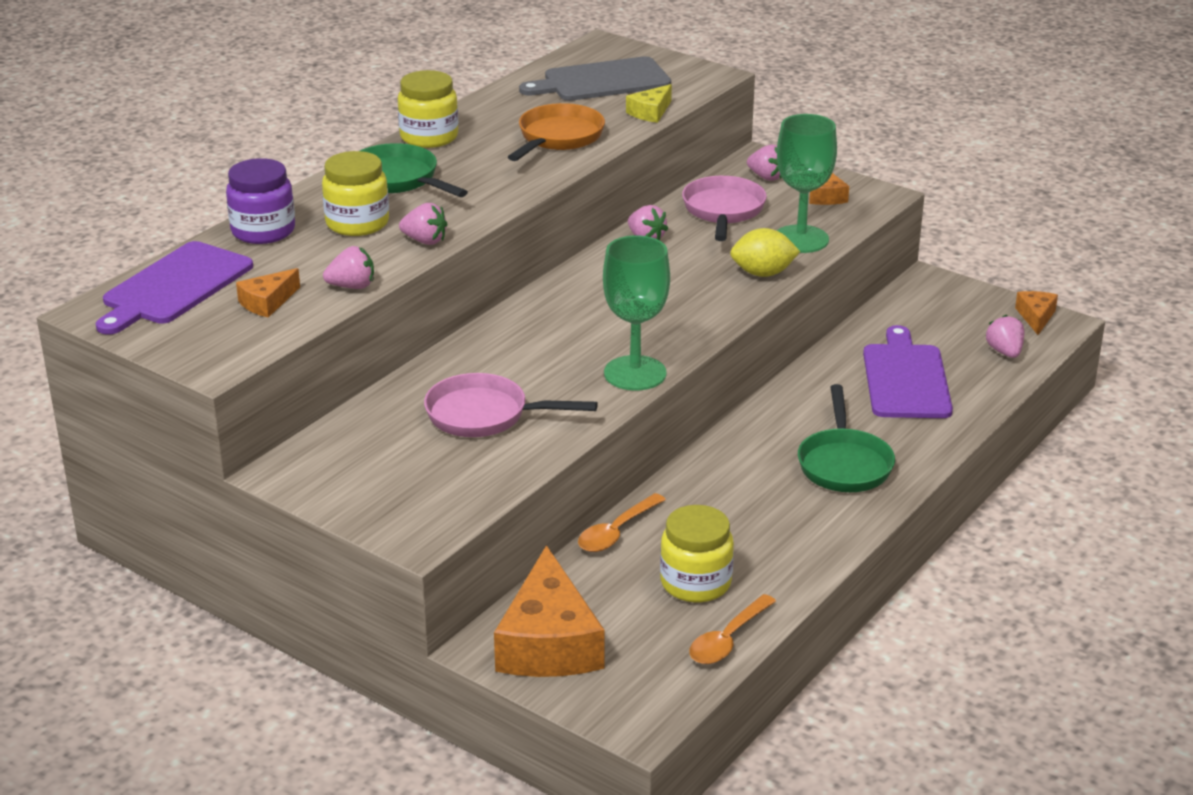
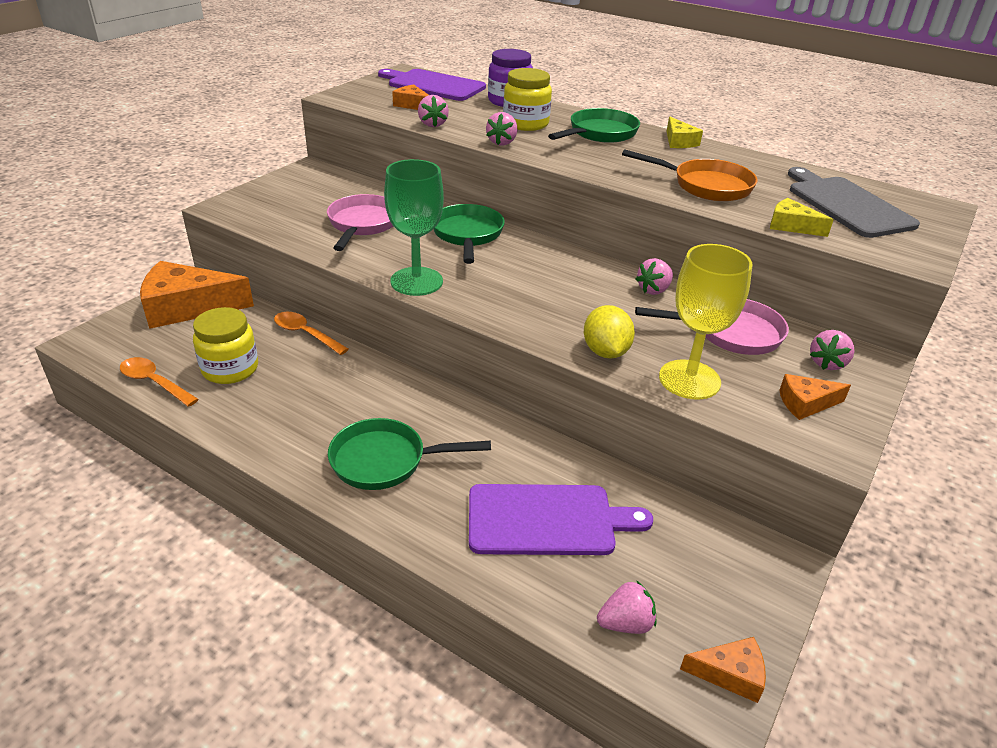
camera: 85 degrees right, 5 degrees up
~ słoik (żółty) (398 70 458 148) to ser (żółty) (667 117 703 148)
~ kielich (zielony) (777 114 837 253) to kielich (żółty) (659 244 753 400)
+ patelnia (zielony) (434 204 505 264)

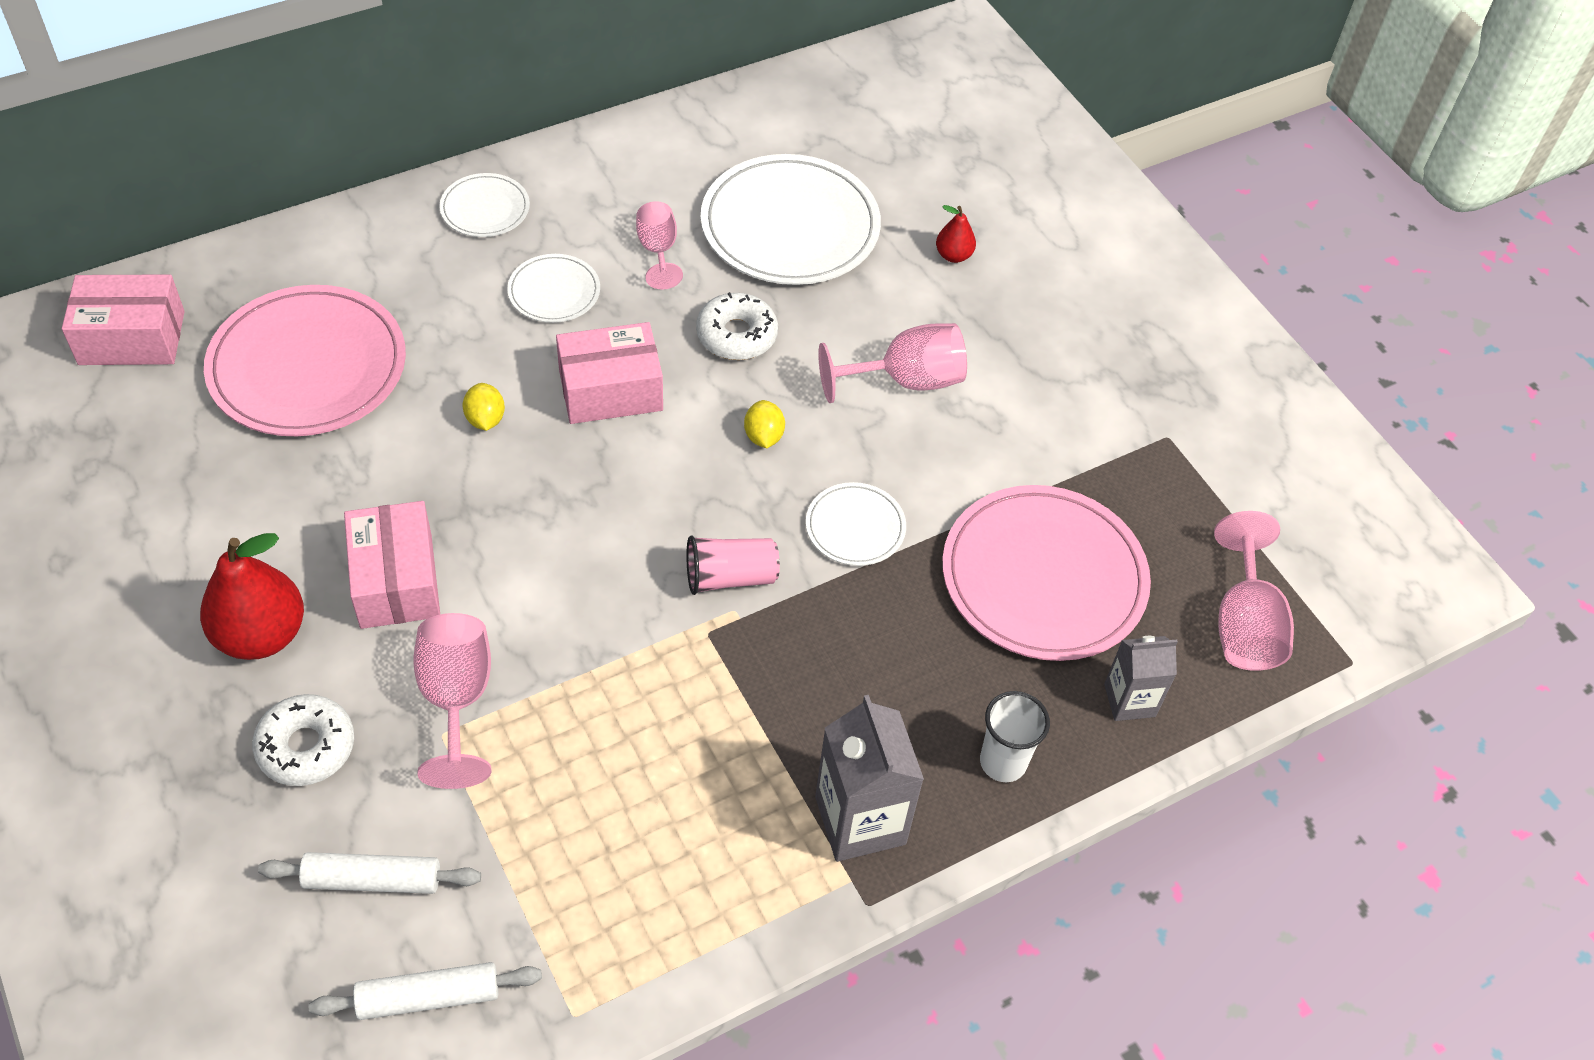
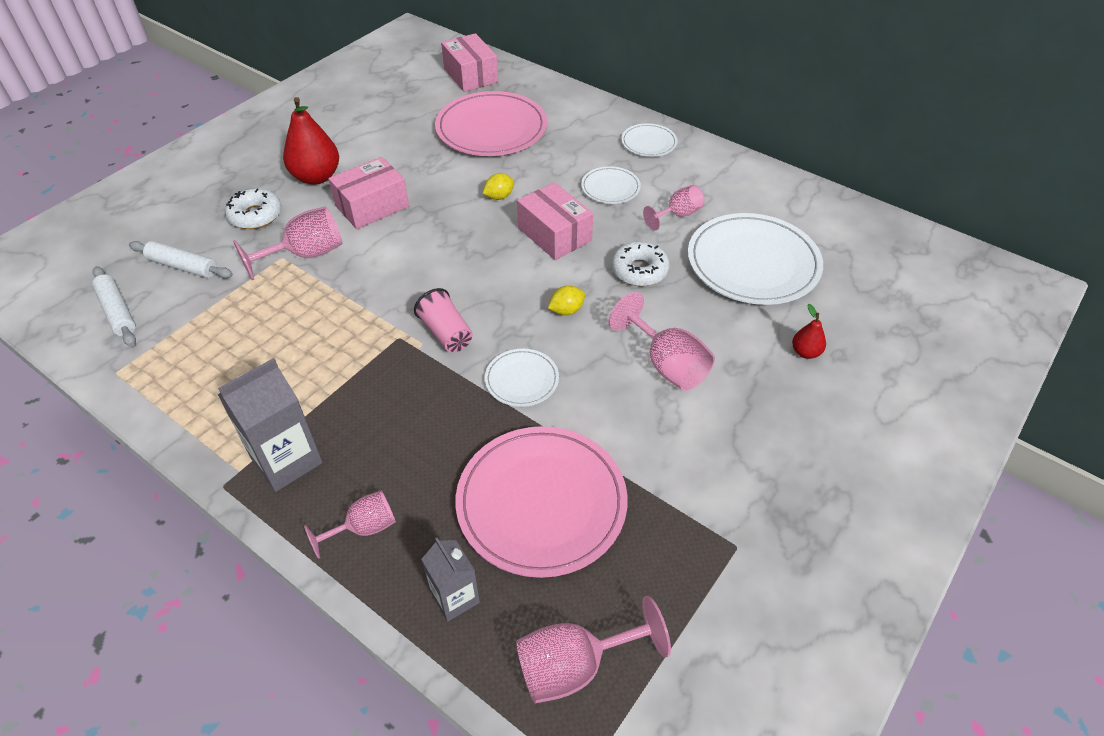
camera: 70 degrees right, 5 degrees down
~ szklanka (biały) (980 691 1050 782) to kielich (różowy) (304 490 396 559)
~ wałek do ciasta (biały) (258 852 481 894) = (129 241 233 278) 45 degrees counterclockwise

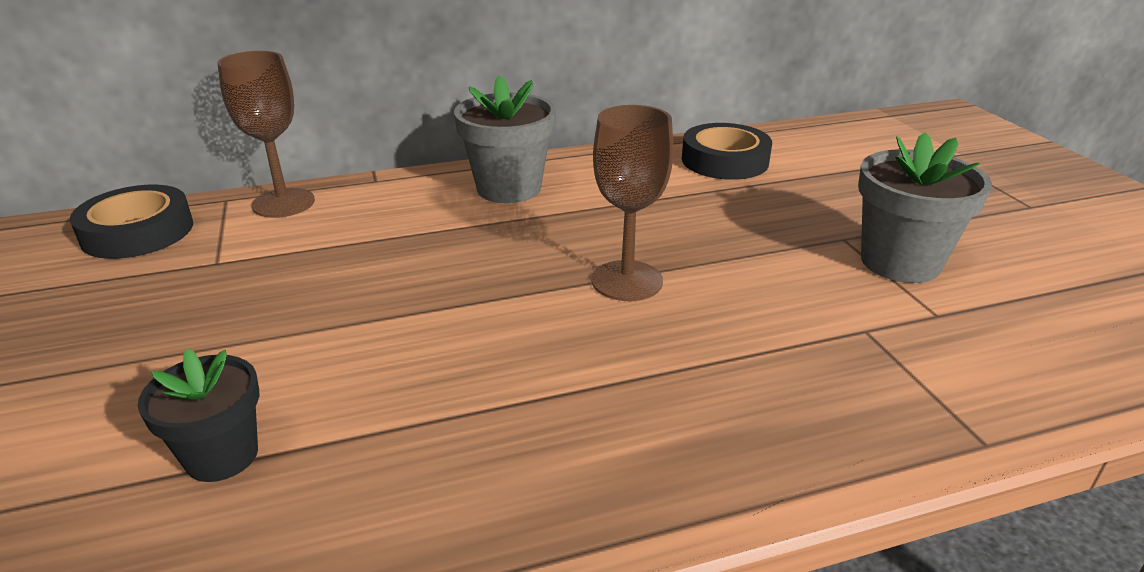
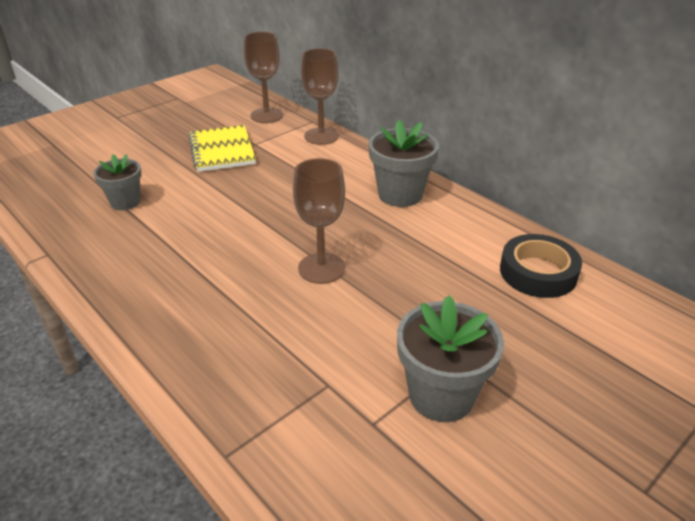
camera: 65 degrees right, 5 degrees up
~ taśma klejąca (czarny) (70 185 193 259) to kielich (brązowy) (244 32 283 123)
~ doniczka (czarny) (138 348 260 482) to doniczka (szary) (93 154 142 210)
+ zeszyt (żółty) (188 125 256 172)

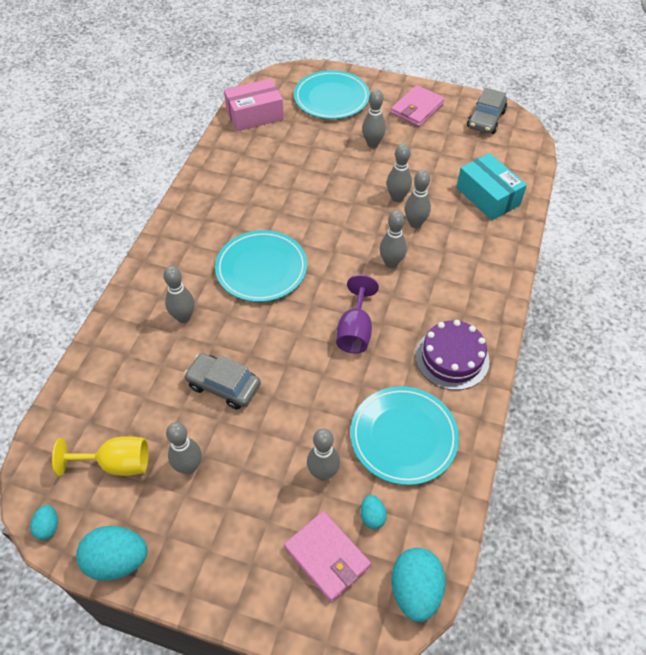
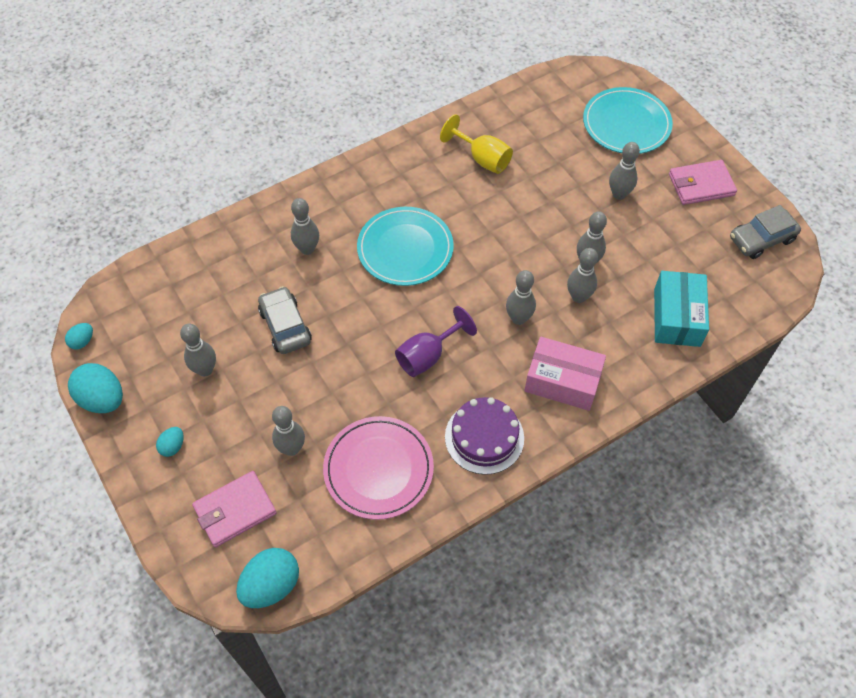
camera: 40 degrees right, 5 degrees up
~ pudełko (różowy) (224 78 284 131) to (524 337 606 411)
~ talerz (turkusowy) (350 386 459 485) to talerz (różowy) (323 416 434 520)
~ kielich (żółty) (52 436 149 476) to (440 114 513 174)
~ jajko (turkusowy) (361 495 387 529) to (156 427 184 457)
~ portfel (różowy) (284 511 371 602) = (192 471 276 547) 60 degrees clockwise

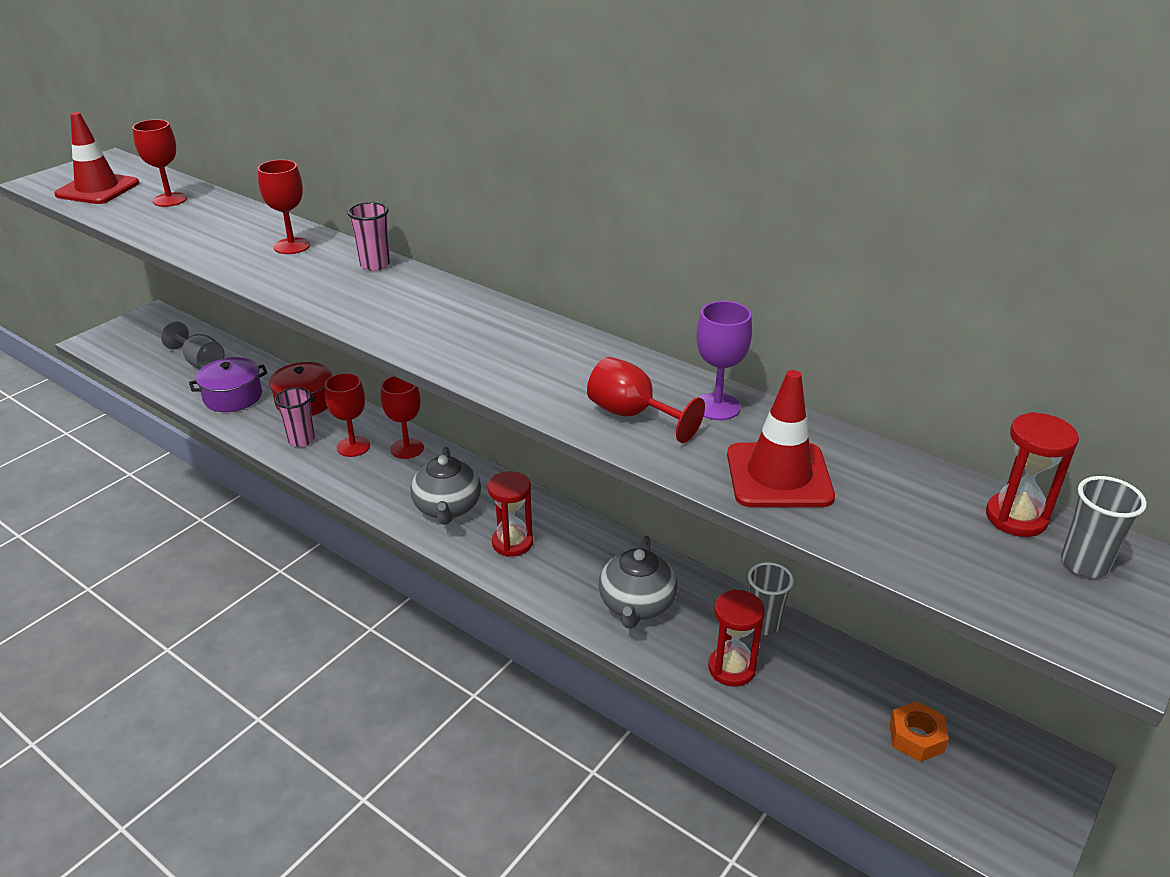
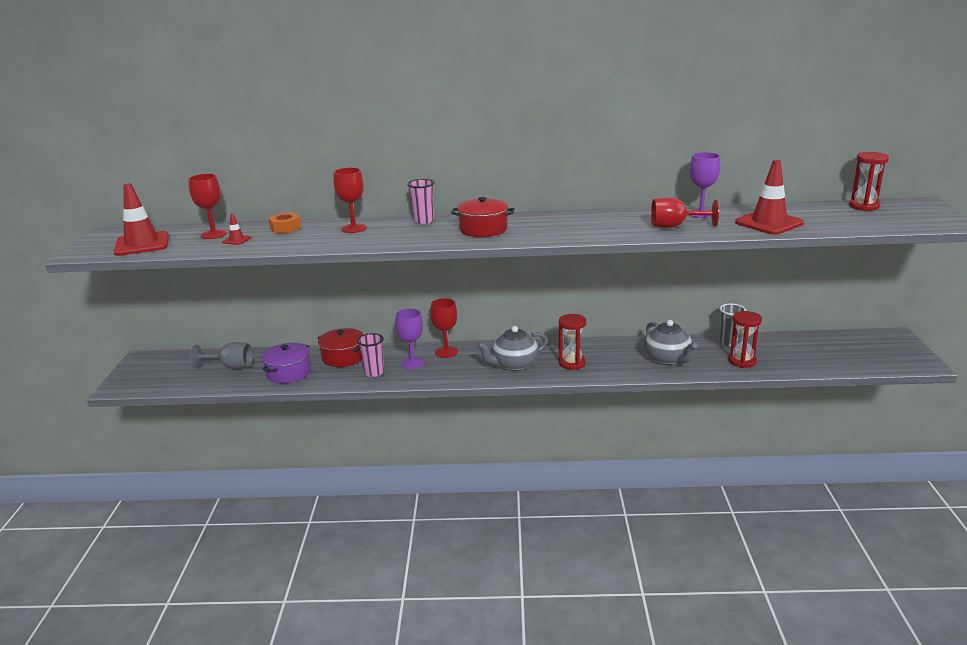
camera: 35 degrees left, 10 degrees down
~ kielich (czerwony) (325 373 370 457) to kielich (fioletowy) (395 309 425 369)
~ imbryk (szary) (410 447 481 525) = (477 326 548 371) 105 degrees clockwise
- szklanka (szary) (1061 476 1147 578)
~ nakrętka (pomarańczowy) (889 701 949 762) to (268 213 301 233)
+ garnek (czerwony) (451 197 514 237)
+ pachołek (czerwony) (222 214 251 245)

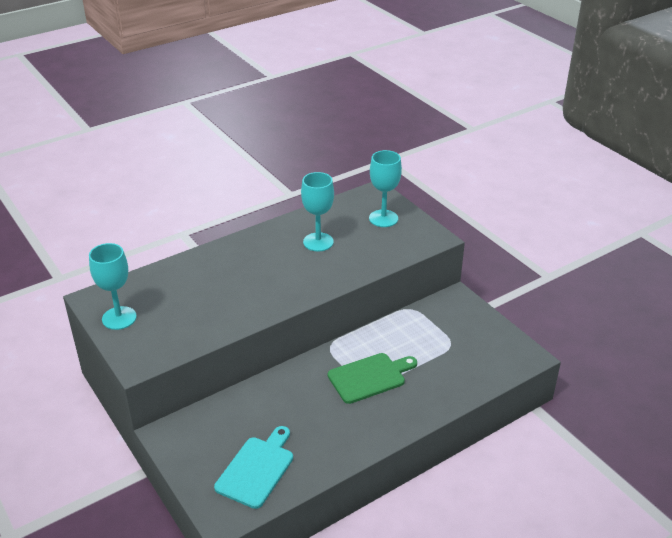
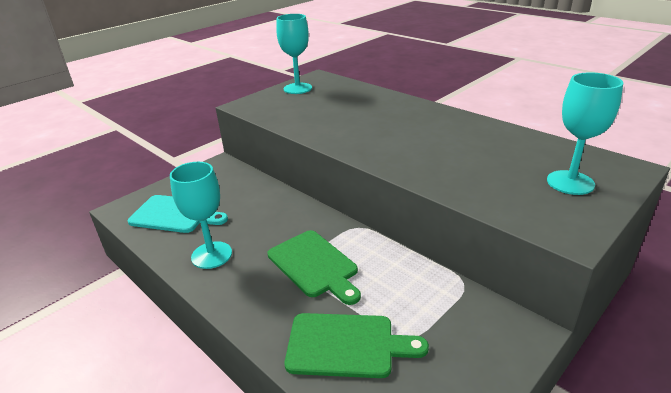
camera: 80 degrees right, 5 degrees down
~ kielich (turkusowy) (301 172 334 252) to (170 162 232 269)
+ deska do krojenia (zielony) (285 313 429 378)

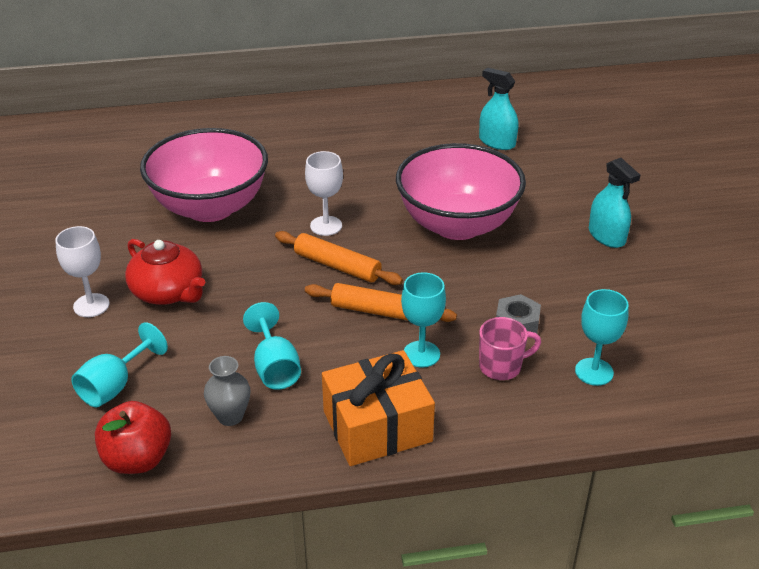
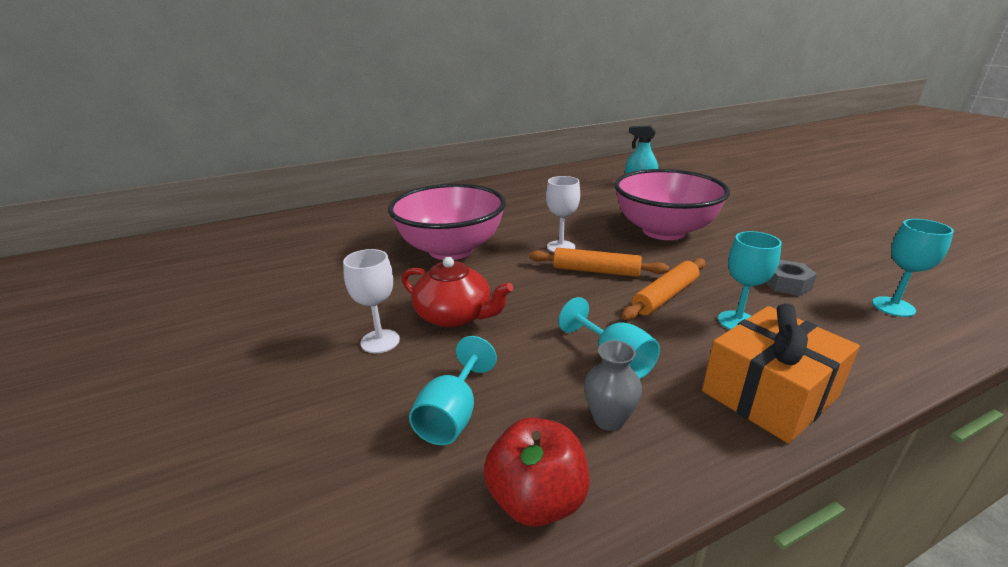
camera: 15 degrees left, 10 degrees down
- spryskiwacz (turkusowy) (589 158 640 248)
~ wałek do ciasta (pomarańczowy) (305 283 457 322) = (621 258 705 321) 45 degrees counterclockwise
- kubek (różowy) (479 317 541 380)

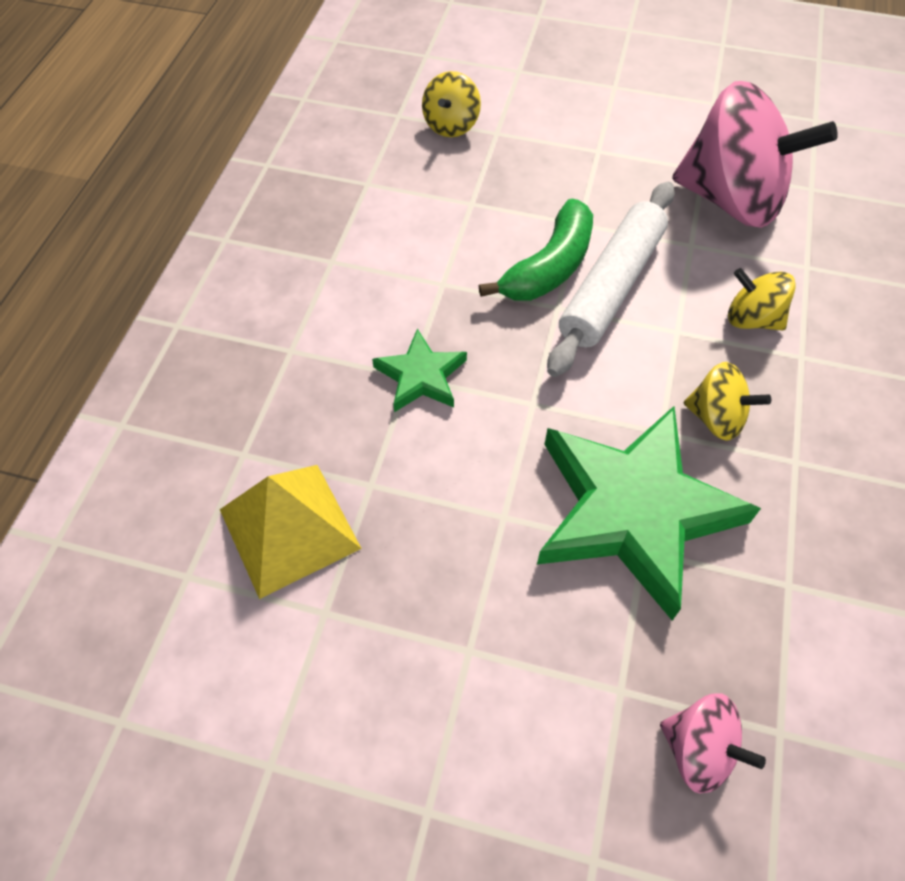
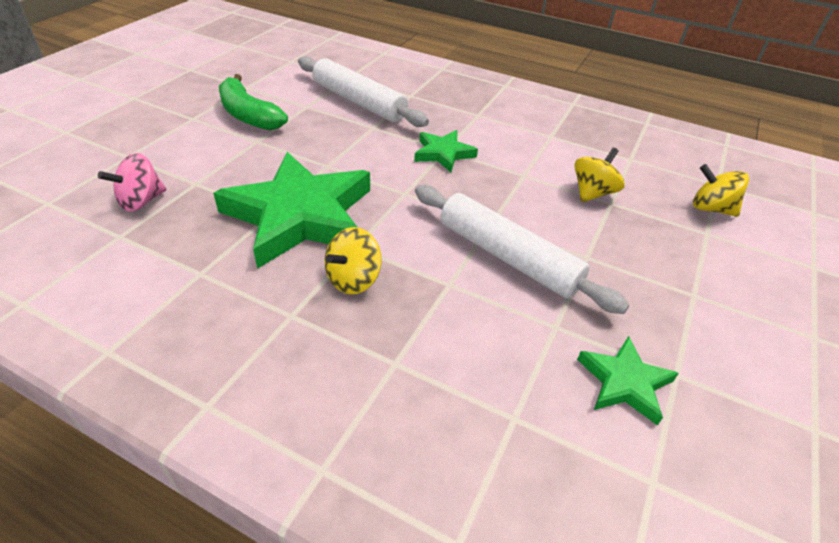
camera: 100 degrees right, 15 degrees down
~ bączek (różowy) (672 81 838 228) to gwiazda (zielony) (577 336 679 426)
~ banan (zielony) (479 199 593 301) to (219 74 288 130)
~ bączek (żółty) (728 268 796 330) to (575 148 625 202)
~ piramida (żółty) (220 465 362 599) to wałek do ciasta (biały) (298 56 429 127)

